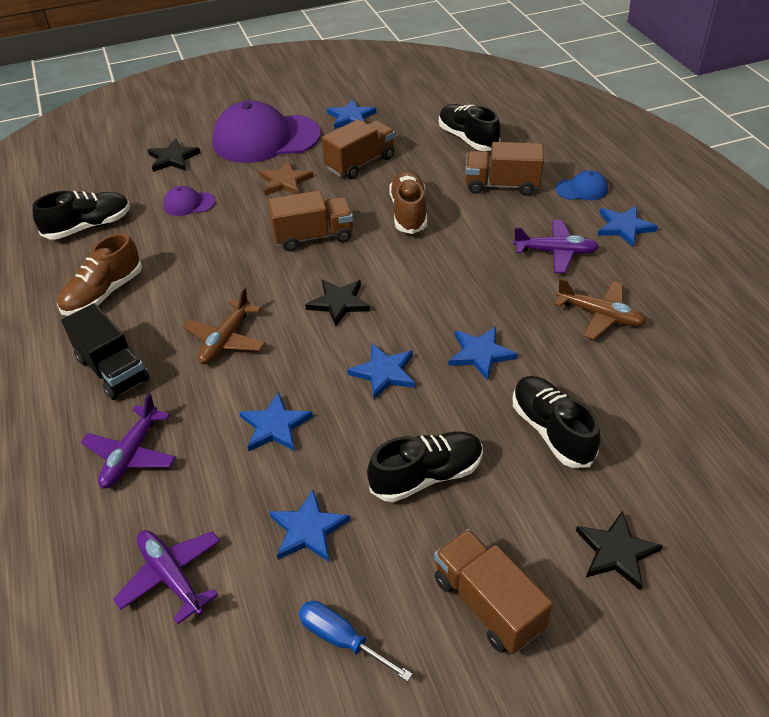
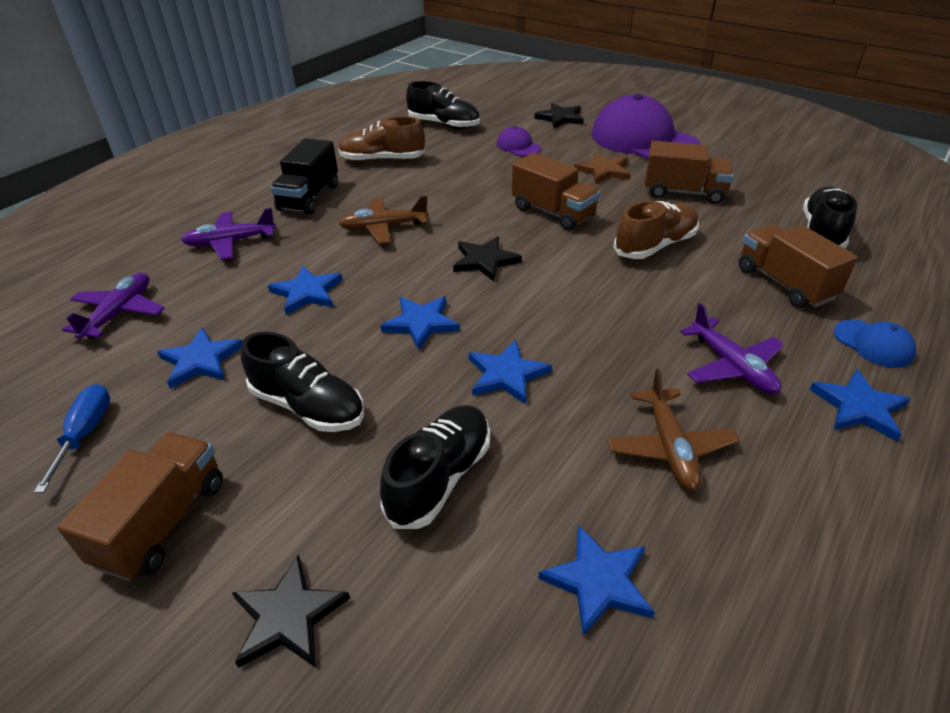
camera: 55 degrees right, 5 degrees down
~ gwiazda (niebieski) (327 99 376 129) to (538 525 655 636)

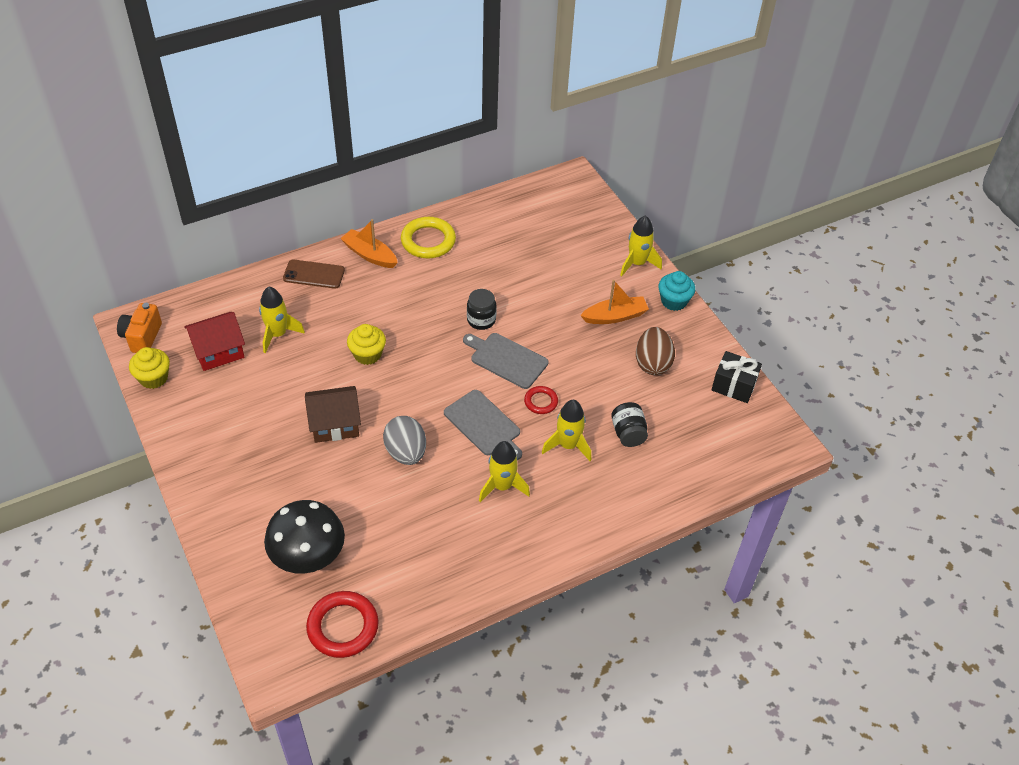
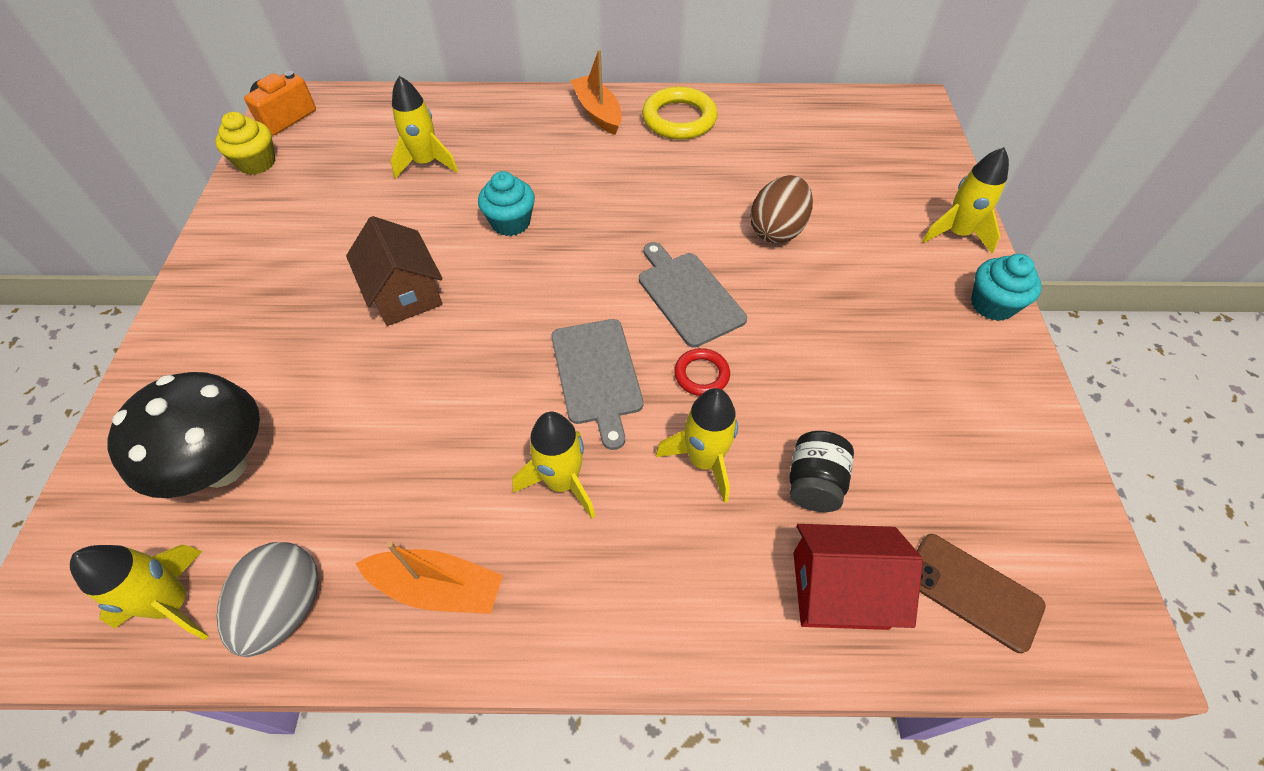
camera: 30 degrees right, 5 degrees up
~ telefon (brązowy) (283 260 345 289) to (917 534 1046 653)
~ łódka (pomarańczowy) (580 280 649 324) to (356 541 503 614)
- słoik (czarny) (467 289 497 330)
~ domek (czerwony) (184 312 245 371) to (793 524 923 630)
~ muffinka (żółty) (347 324 386 365) to muffinka (turkusowy) (478 171 535 236)
~ jajko (brązowy) (636 327 675 375) to (750 175 813 243)
- prezent (czarny) (711 351 762 403)
~ domek (brązowy) (305 386 361 443) = (346 216 443 326) 45 degrees clockwise
~ jajko (szary) (383 416 426 465) to (217 542 319 657)
~ pierścień (czerwony) (306 591 379 658) to rakieta (żółty) (70 545 209 640)

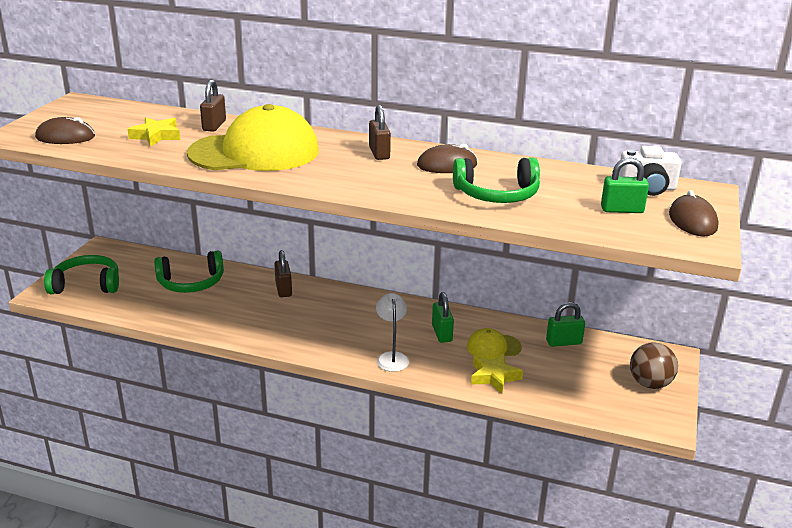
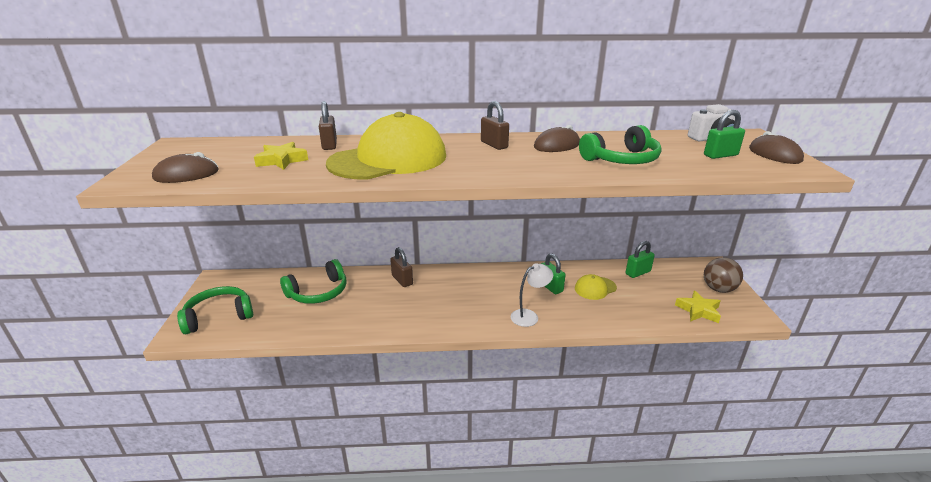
camera: 20 degrees left, 0 degrees up
~ lampka (biały) (376 293 409 372) = (511 263 553 327) 90 degrees clockwise
~ gwiazda (żółty) (471 353 523 394) to (675 290 721 323)

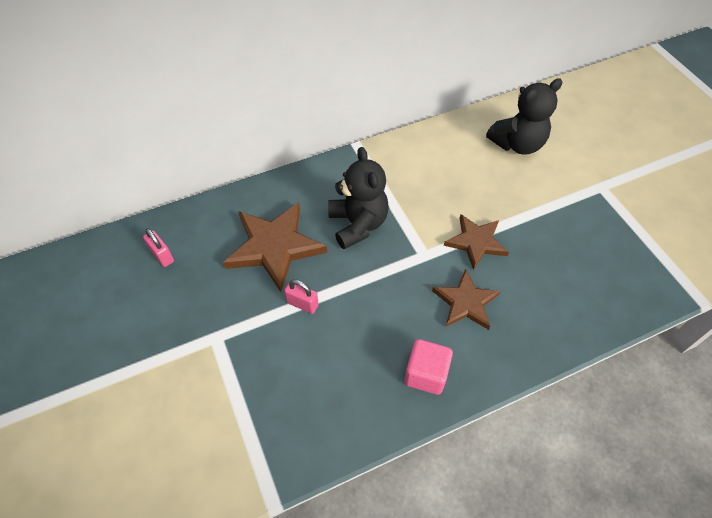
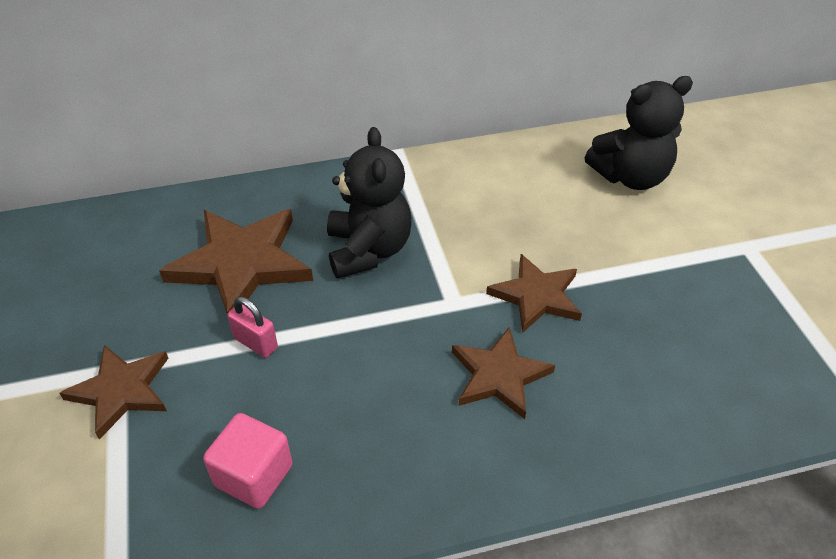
camera: 10 degrees right, 10 degrees down
- kłódka (różowy) (143 228 174 267)
~ sześcian (różowy) (404 339 453 395) to (203 413 292 509)
+ gwiazda (brązowy) (59 345 168 439)

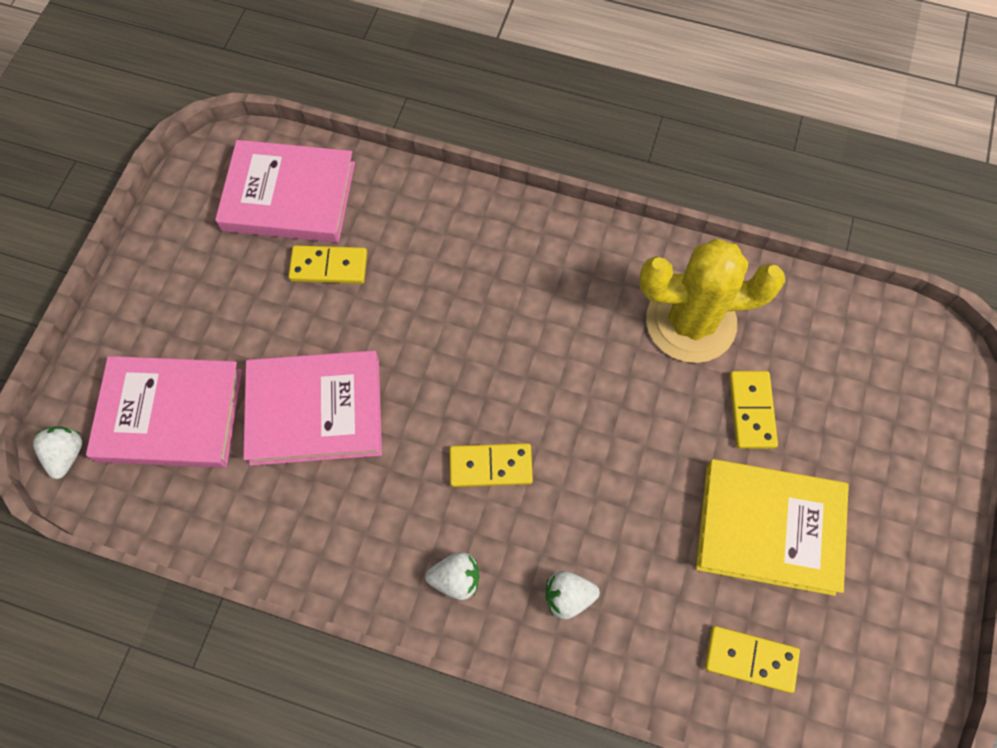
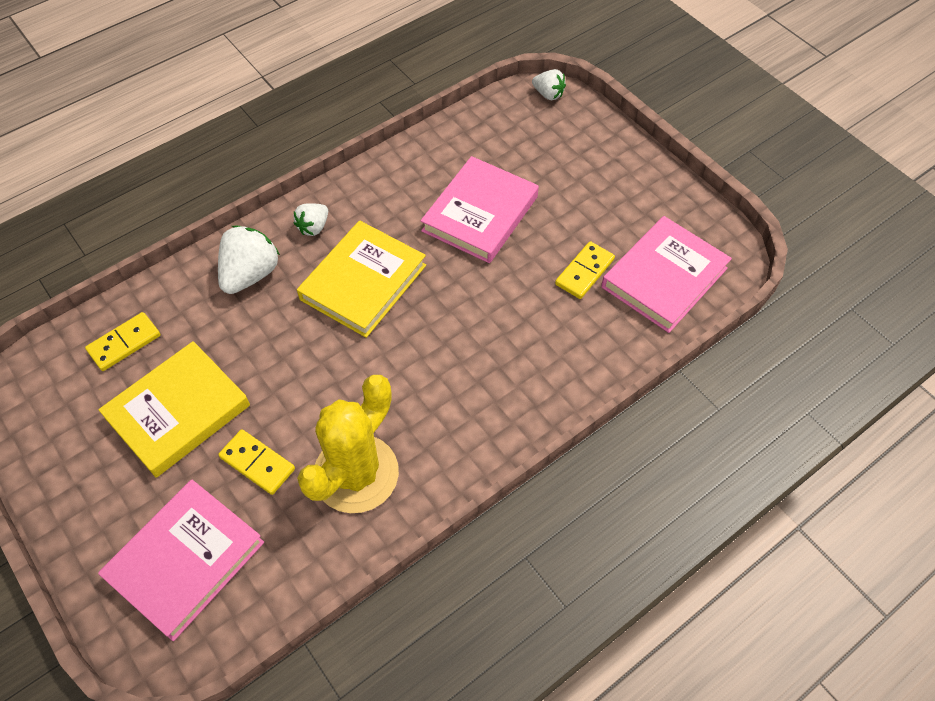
camera: 125 degrees right, 10 degrees down
~ książka (różowy) (86 356 242 468) to (98 480 264 641)
~ kostka domina (żółty) (449 443 533 487) to książka (żółty) (297 220 426 338)
~ truskawka (biały) (546 571 600 619) = (218 226 280 294) x1.72

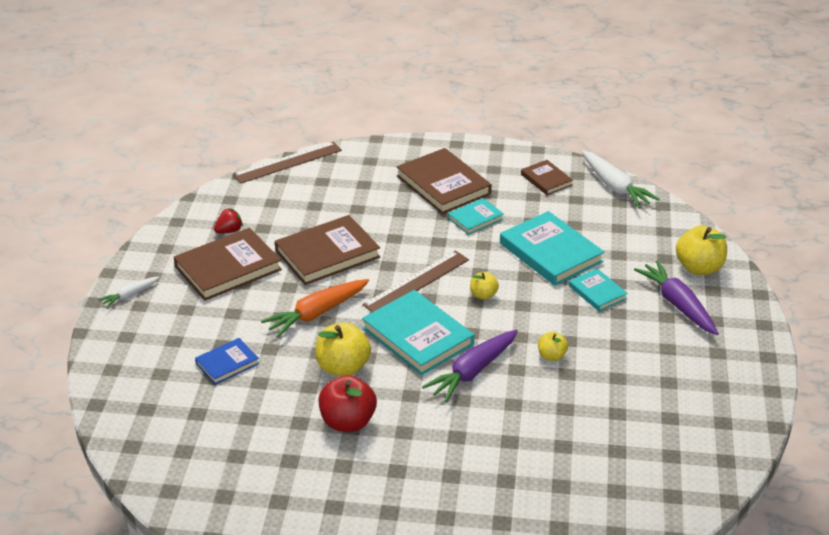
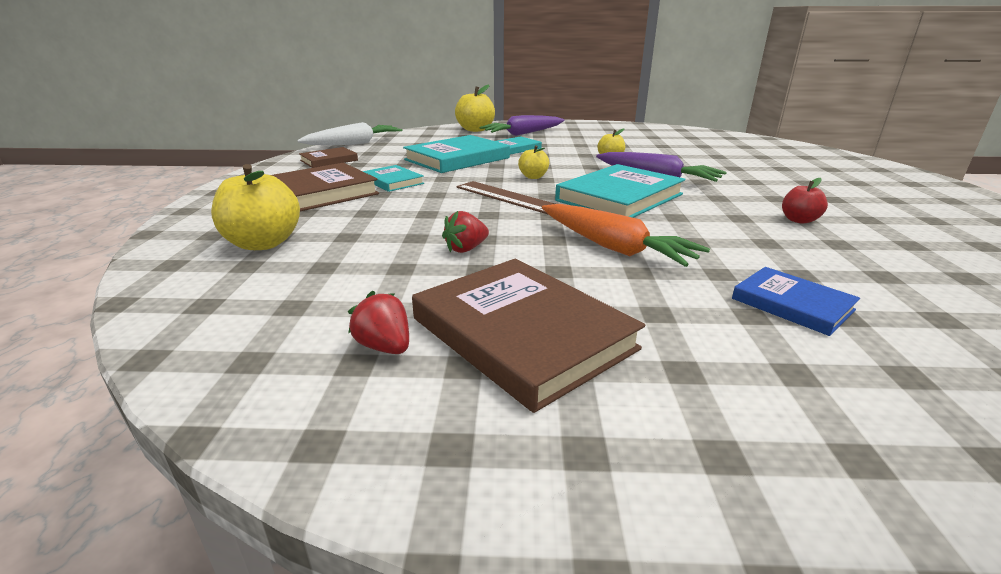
camera: 95 degrees left, 10 degrees down
- linijka (brązowy) (233 141 342 183)
~ książka (brązowy) (275 215 380 285) to truskawka (czerwony) (442 211 489 253)
- marchewka (biały) (98 276 160 308)
~ jabłko (żółty) (315 323 371 376) to (211 164 300 250)
~ jabłko (czerwony) (319 375 377 432) = (782 178 828 224) x0.55

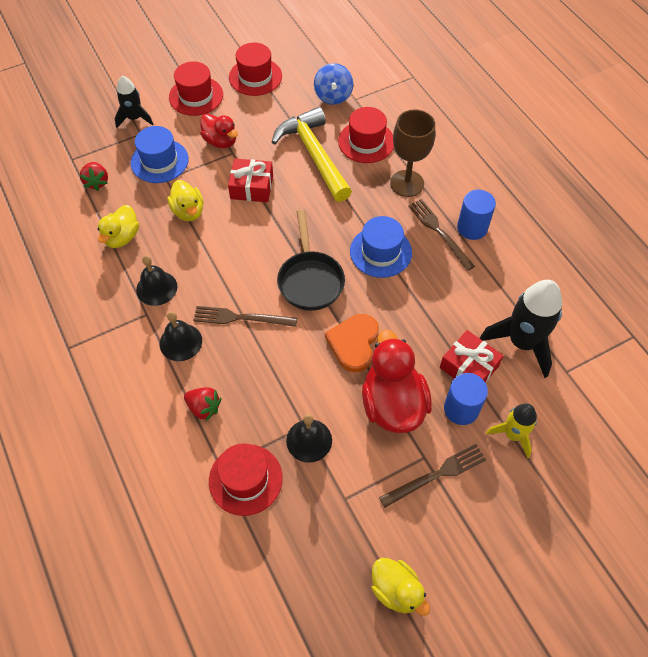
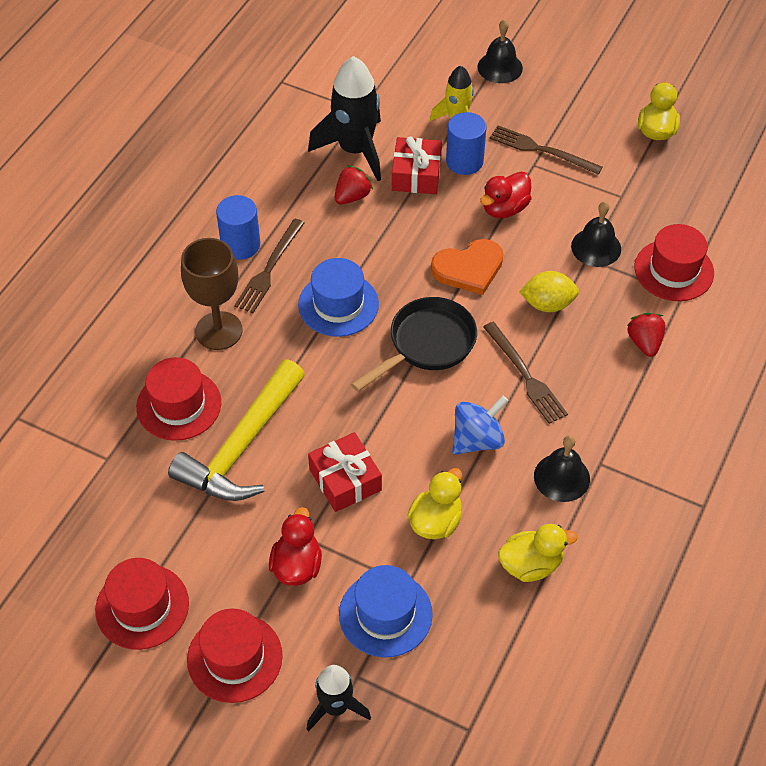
camera: 125 degrees left, 5 degrees down
~ bączek (niebieski) (314 63 353 105) to (452 395 508 455)
~ truskawka (czerwony) (80 162 108 191) to (335 165 373 204)
~ dzwonek (czarny) (160 311 202 361) to (477 19 523 83)
~ kaczka (czerwony) (362 330 432 433) = (480 172 532 218) x0.60
+ cytryna (żółty) (519 271 579 312)

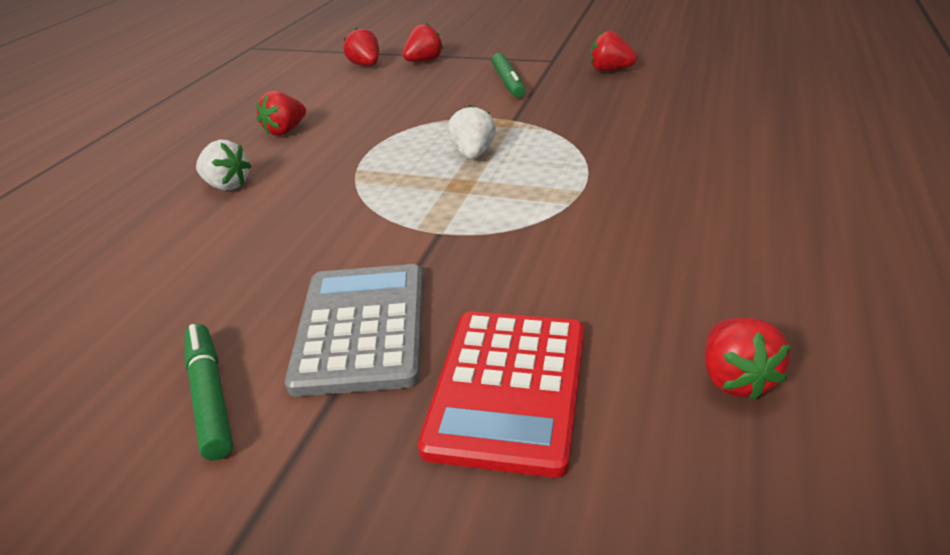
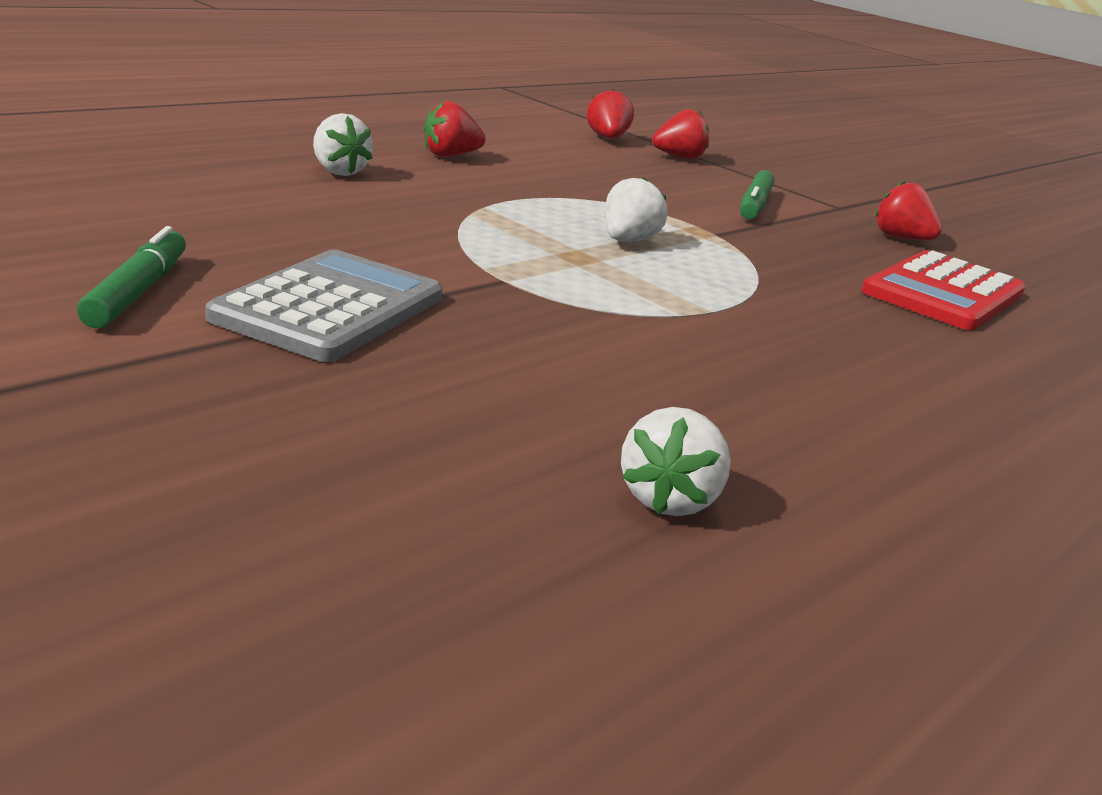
camera: 20 degrees right, 10 degrees down
~ kalkulator (czerwony) (418 312 584 478) to (861 250 1026 330)
~ truskawka (czerwony) (704 318 790 400) to truskawka (biały) (621 407 731 516)

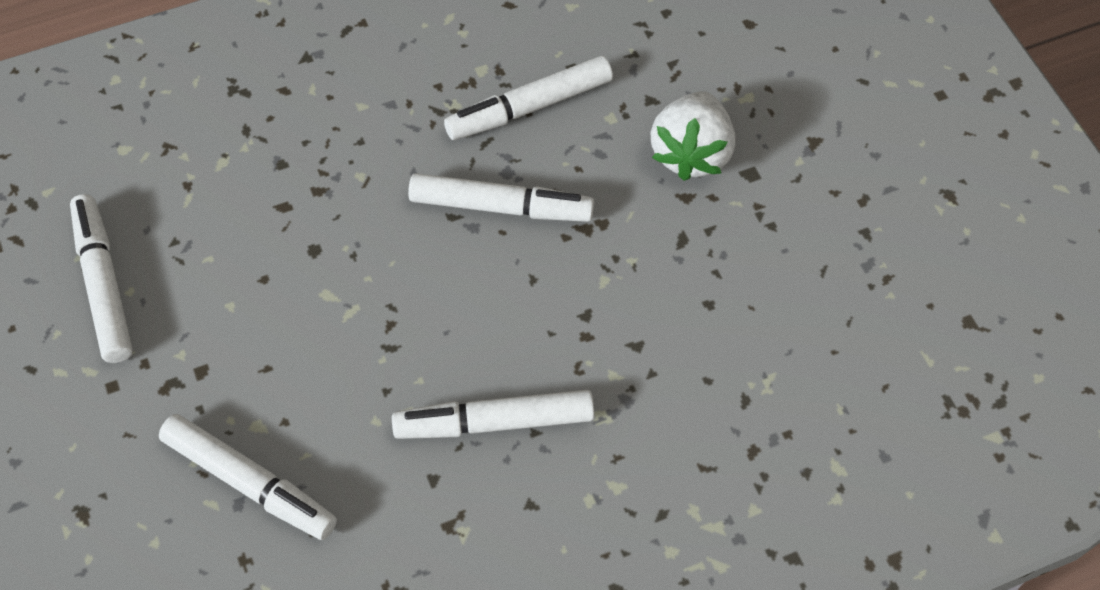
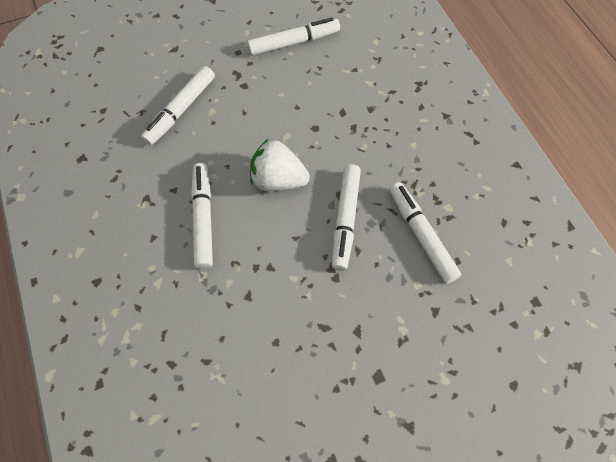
camera: 90 degrees right, 5 degrees up
~ truskawka (biały) (650 91 735 181) to (250 139 310 191)

